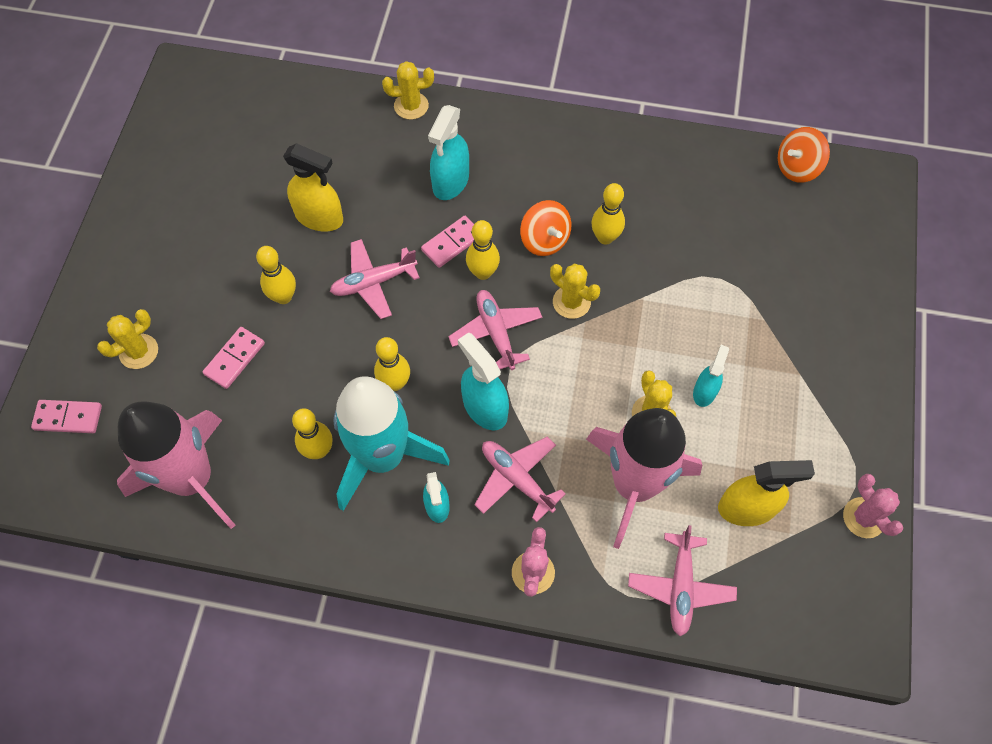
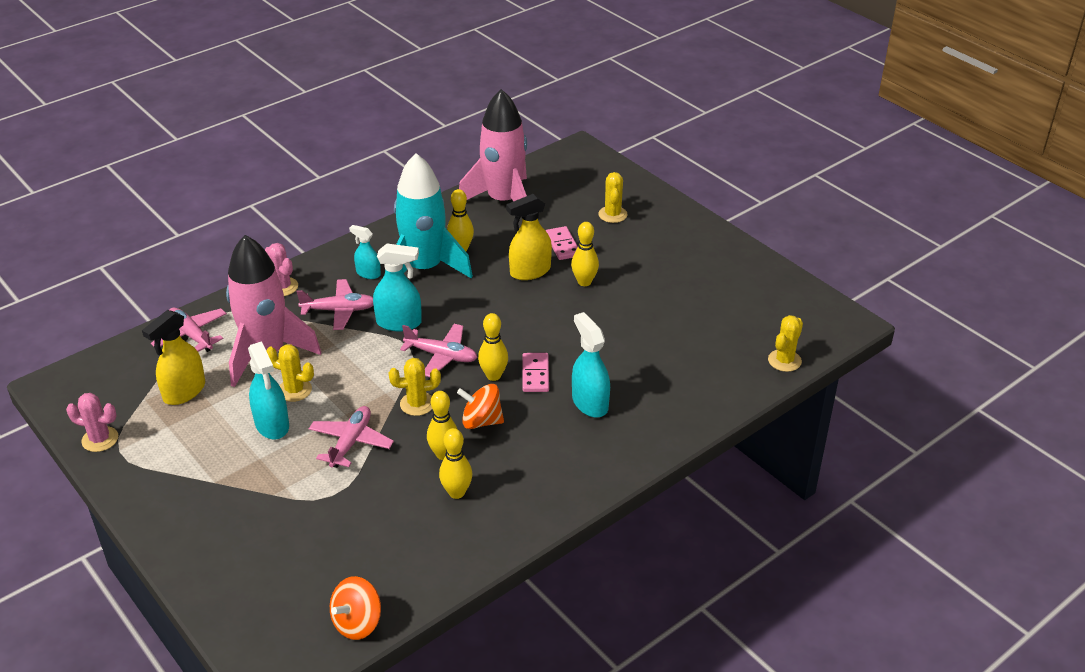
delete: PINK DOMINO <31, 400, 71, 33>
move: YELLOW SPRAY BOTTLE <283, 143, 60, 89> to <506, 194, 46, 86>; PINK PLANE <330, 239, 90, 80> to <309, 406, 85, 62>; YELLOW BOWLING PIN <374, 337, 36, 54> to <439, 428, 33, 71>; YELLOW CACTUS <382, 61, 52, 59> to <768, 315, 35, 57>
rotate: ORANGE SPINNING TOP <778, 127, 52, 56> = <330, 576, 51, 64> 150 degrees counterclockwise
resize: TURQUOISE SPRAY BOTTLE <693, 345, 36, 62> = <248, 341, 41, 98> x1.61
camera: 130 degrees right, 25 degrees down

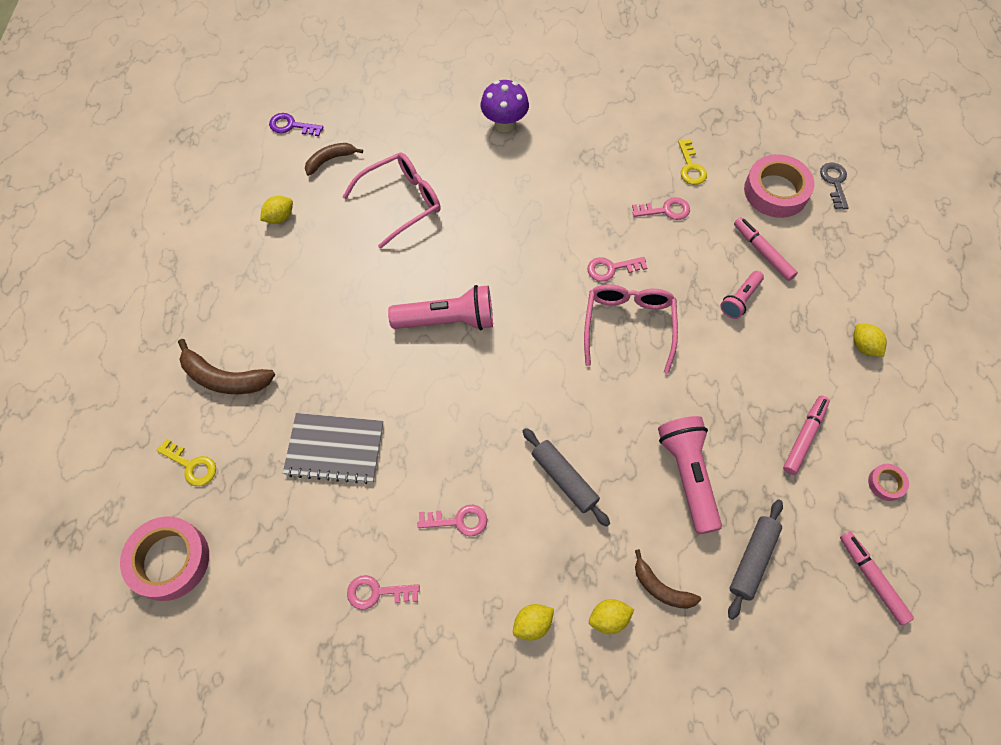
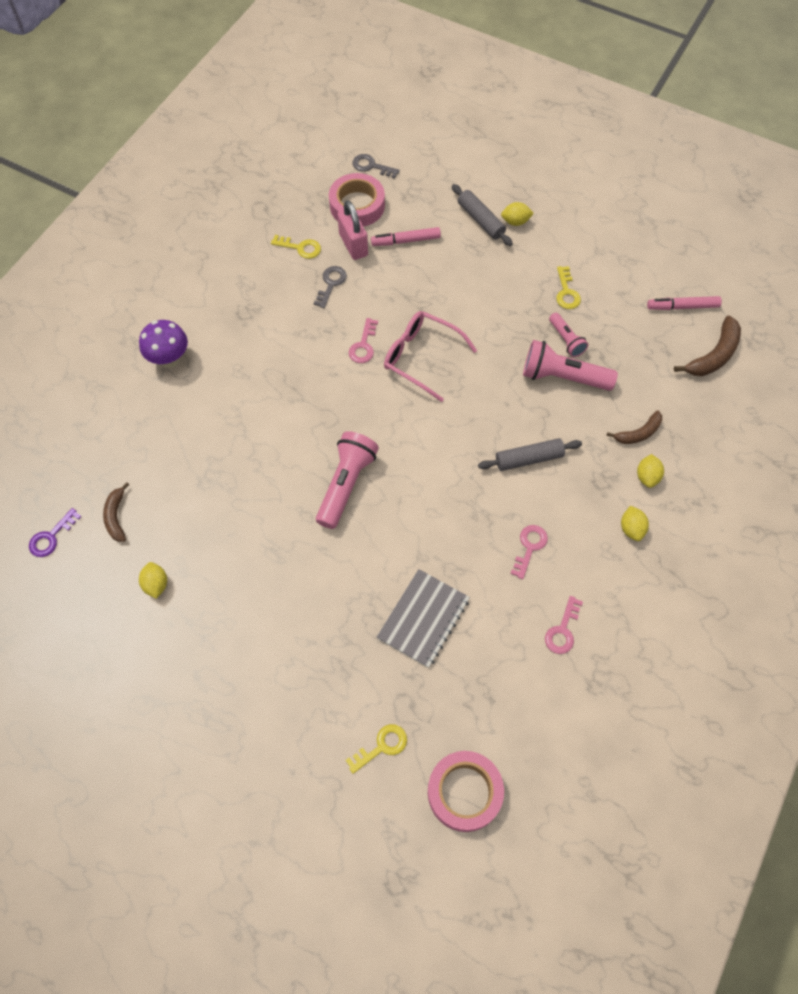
delete: PINK GLASSES <342, 153, 99, 96>; PINK TAPE <868, 464, 41, 37>
insert: PINK PADLOCK <337, 201, 31, 59>
move: BROWN BANANA <178, 339, 97, 55> to <674, 316, 67, 60>; PINK FLASHLIGHT <720, 271, 44, 48> to <549, 313, 39, 44>; GREY ROLLING PIN <728, 500, 55, 120> to <452, 184, 61, 62>
replace: PINK MARKER <783, 396, 47, 79> to YELLOW KEY <556, 266, 25, 43>
recolor: PINK KEY <632, 197, 58, 23> to GREY KEY <314, 266, 33, 42>
camera: 65 degrees left, 0 degrees up

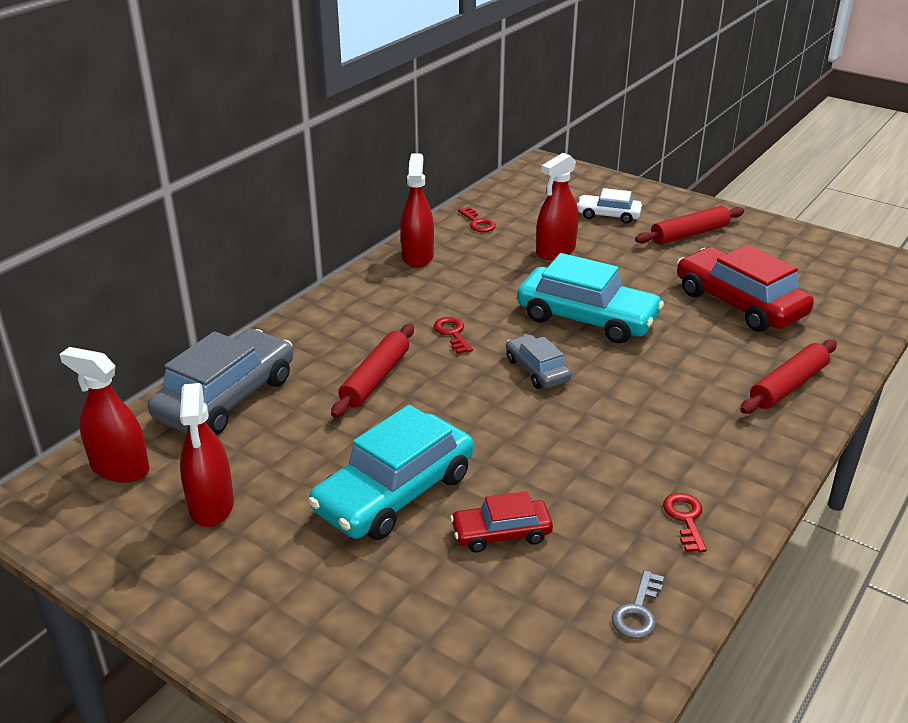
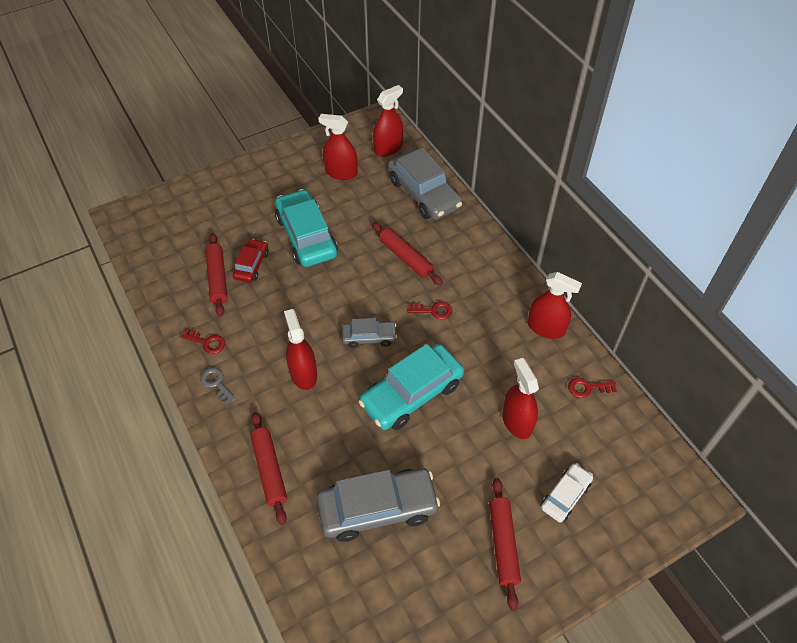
insert: RED ROLLING PIN <205, 233, 23, 84>; RED SPRAY BOTTLE <284, 309, 33, 81>
move: GREY KEY <611, 570, 53, 69> to <200, 367, 36, 38>
recolor: RED CAR <677, 244, 137, 88> to GREY CAR <317, 468, 123, 74>
camera: 115 degrees right, 20 degrees up

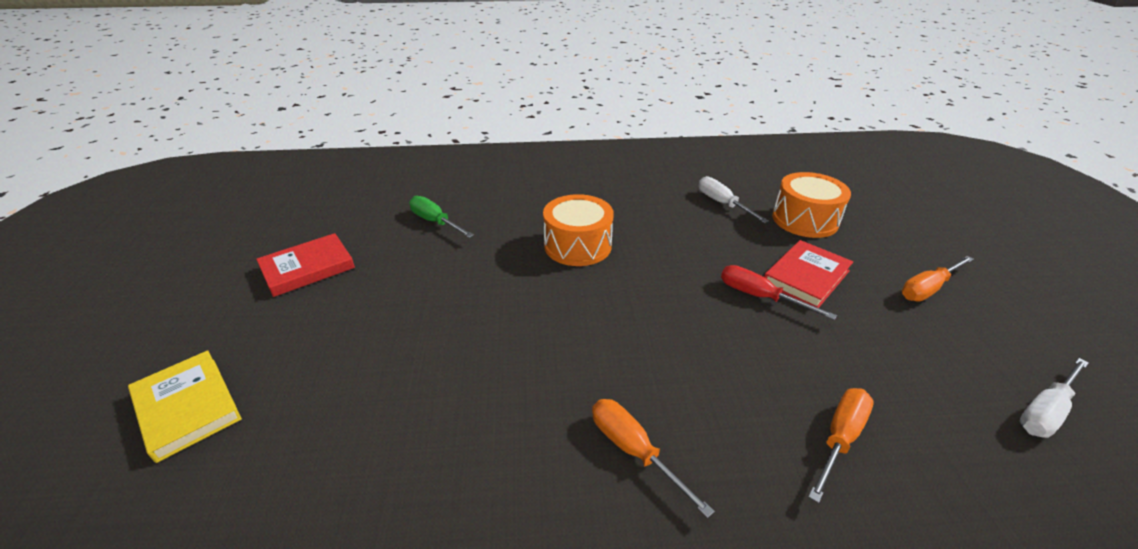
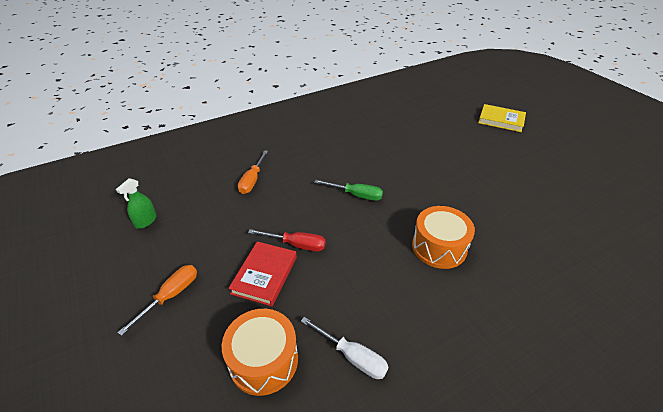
delete: RED BOOK <256, 233, 99, 64>; ORANGE SCREWDRIVER <592, 399, 123, 119>
move: GREEN SCREWDRIVER <409, 196, 65, 42> to <314, 180, 69, 21>
replace: WHITE SCREWDRIVER <1020, 358, 69, 80> to GREEN SPRAY BOTTLE <116, 178, 40, 51>
camera: 155 degrees right, 5 degrees up

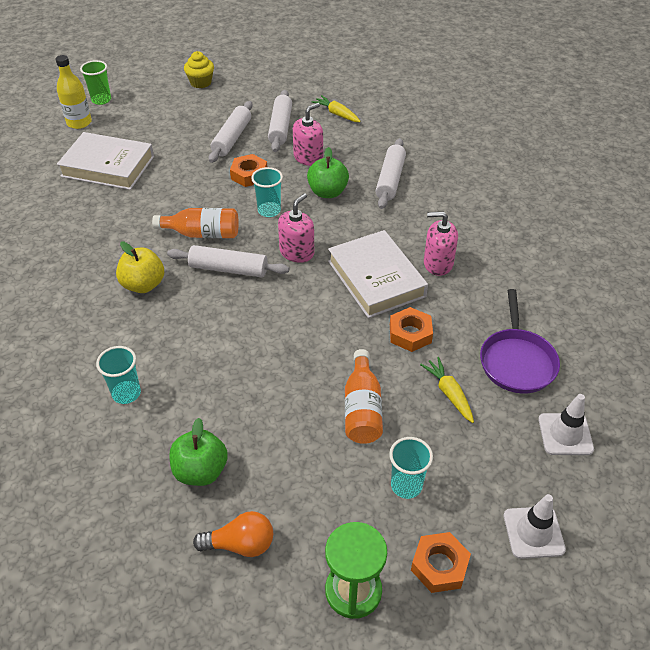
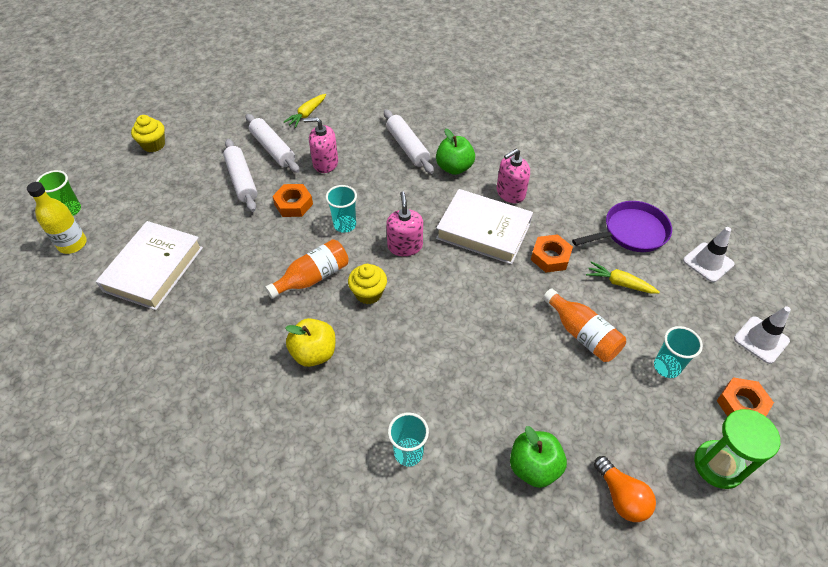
move: GREEN APPLE <307, 147, 42, 51> to <436, 128, 39, 47>
replace: WHITE ROLLING PIN <167, 245, 122, 32> to YELLOW CUPCAKE <348, 264, 39, 40>
rotate: WHITE BOOK <57, 132, 97, 58> = <96, 221, 107, 89> 45 degrees counterclockwise; ORANGE LIGHT BULB <193, 511, 80, 46> = <594, 456, 62, 66> 105 degrees clockwise; PINK SOAP DISPENSER <293, 103, 30, 63> = <303, 117, 35, 56> 90 degrees counterclockwise; YELLOW CARROT <311, 95, 50, 27> = <284, 94, 42, 34> 60 degrees counterclockwise; PURPLE PAN <480, 289, 80, 105> = <572, 201, 100, 51> 75 degrees counterclockwise
camera: 40 degrees left, 5 degrees up

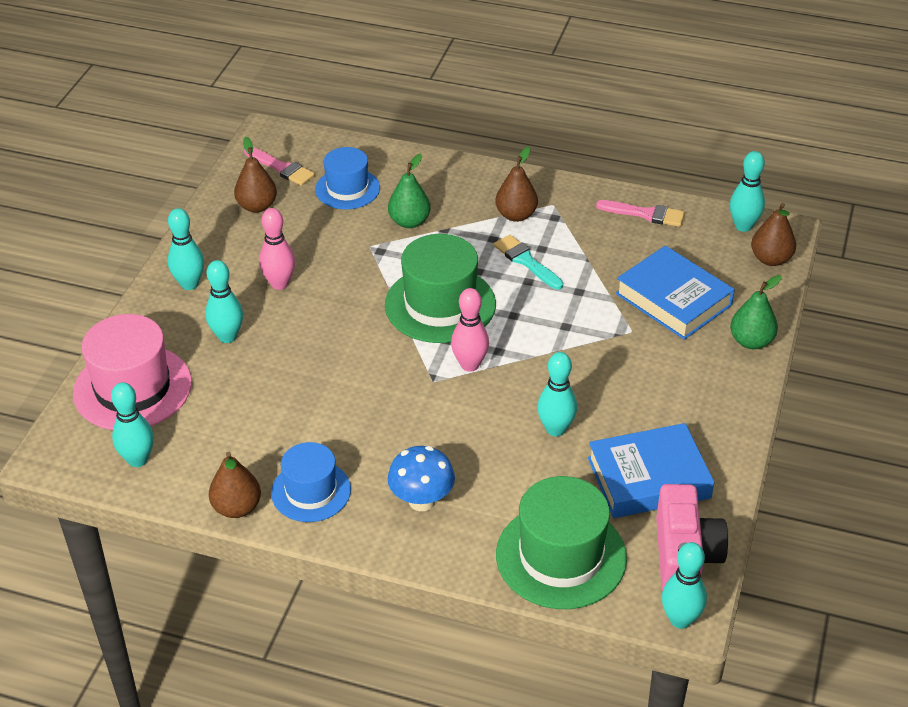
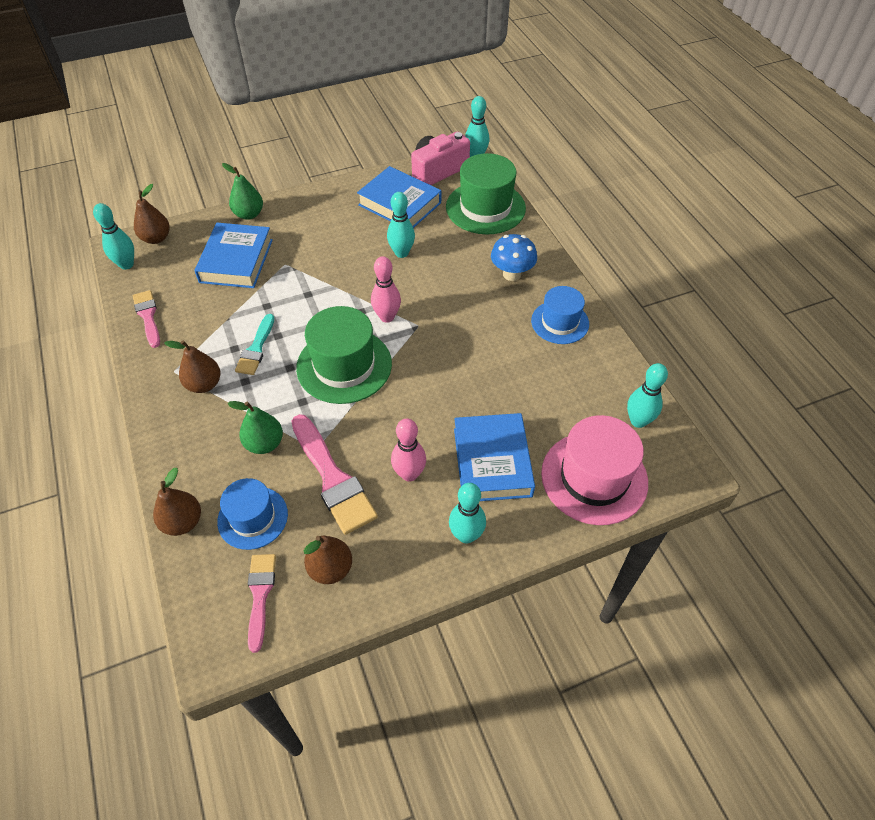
insert: PINK BRUSH <291, 414, 87, 121>
move: BROWN PEAR <209, 452, 52, 66> to <153, 468, 48, 68>
replace: TURQUOISE BOWLING PIN <205, 260, 38, 83> to BLUE BOOK <454, 413, 81, 88>
camera: 130 degrees left, 10 degrees up

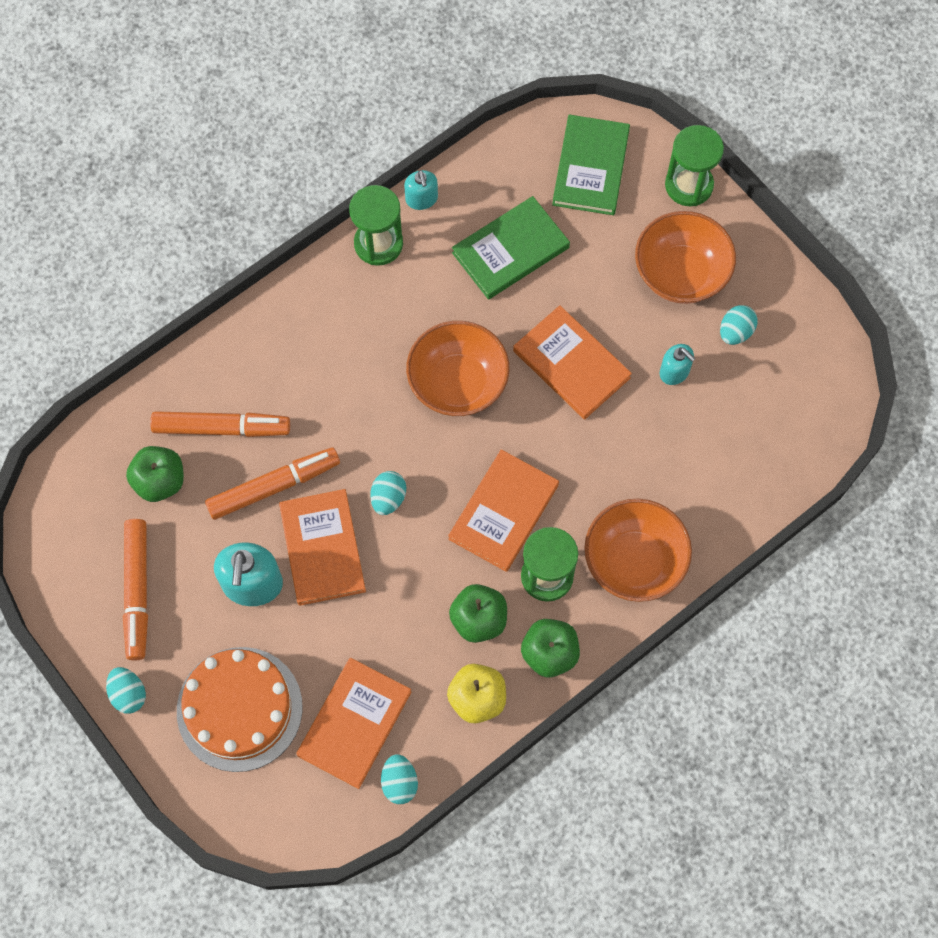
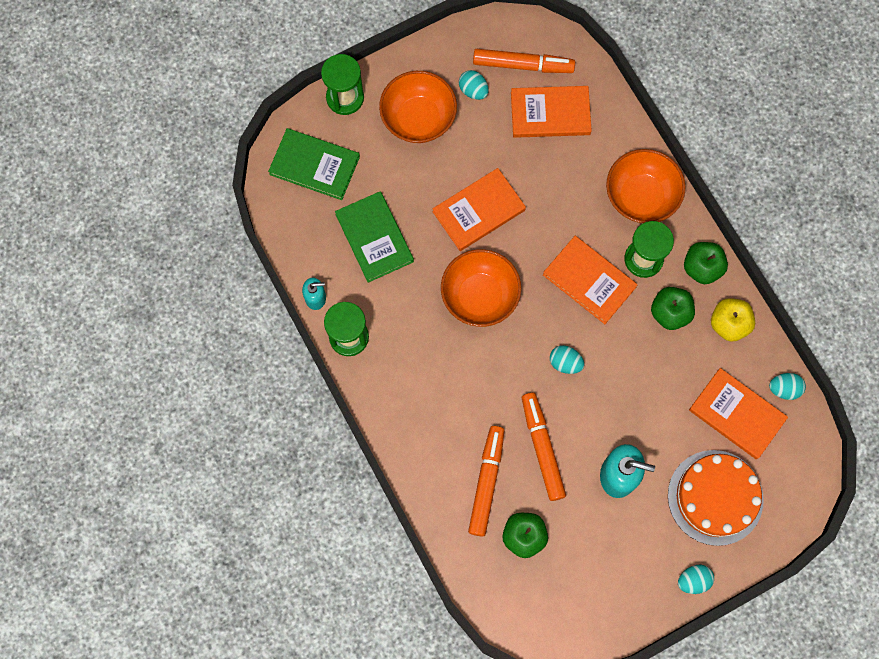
delete: TURQUOISE SOAP DISPENSER <660, 344, 35, 41>
move: ORANGE MARKER <123, 519, 25, 141> to <473, 49, 102, 24>; ORANGE BOOK <279, 489, 87, 117> to <511, 86, 81, 52>
camera: 80 degrees left, 5 degrees up

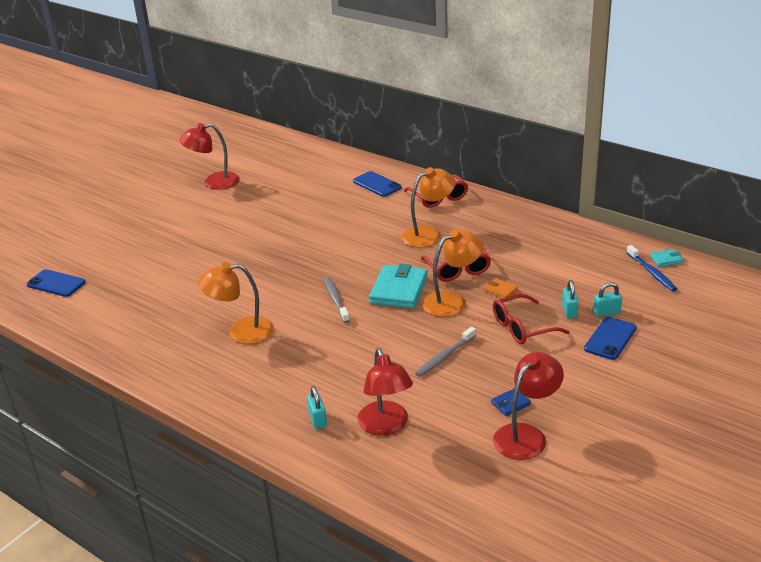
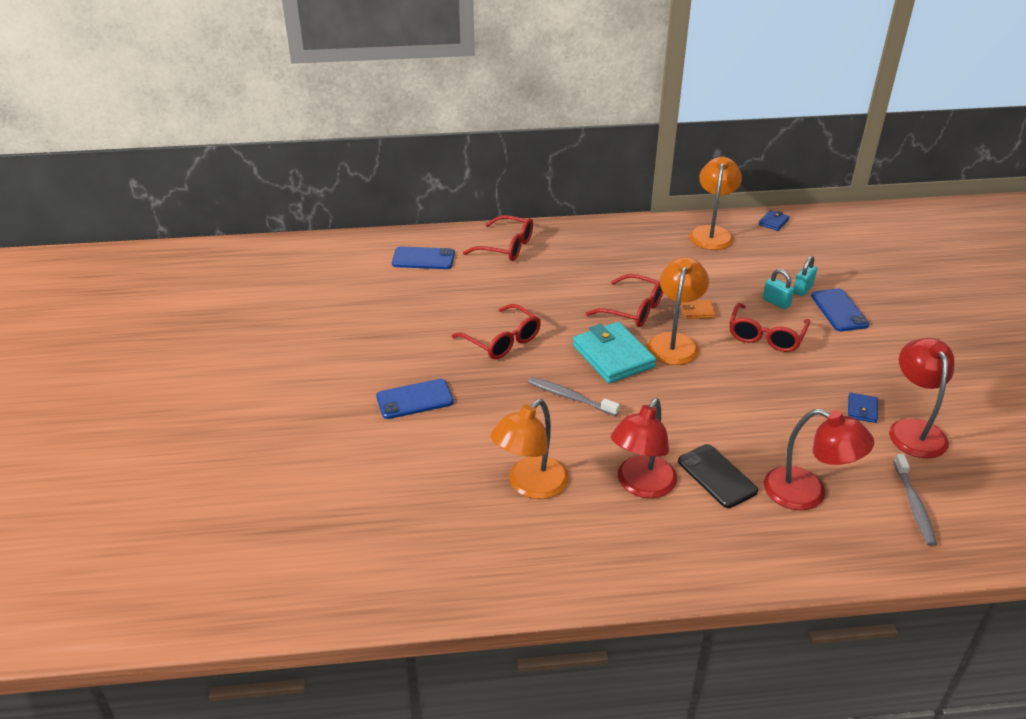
delete: TURQUOISE PADLOCK <307, 386, 20, 43>; BLUE TOOTHBRUSH <626, 245, 51, 47>
insert: RED GLASSES <452, 304, 89, 55>; BLACK PHONE <678, 444, 80, 64>
move: BLUE PHONE <27, 269, 59, 28> to <376, 379, 78, 40>; RED LAMP <179, 123, 61, 67> to <611, 398, 66, 100>; ORANGE LAMP <401, 167, 55, 81> to <689, 157, 53, 93>; GREY TOOTHBRUSH <415, 327, 61, 50> to <894, 454, 43, 92>
recolor: TURQUOISE WALLET <650, 249, 34, 18> to BLUE WALLET <759, 210, 30, 21>
camera: 45 degrees left, 5 degrees up

